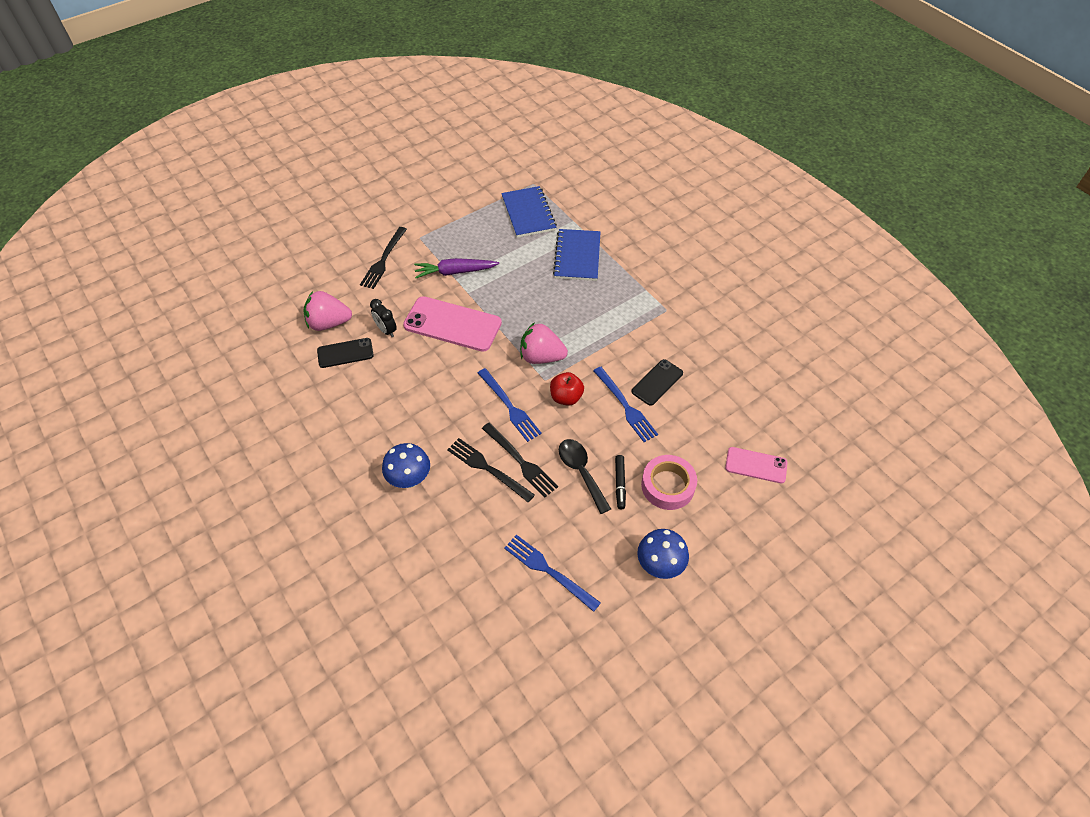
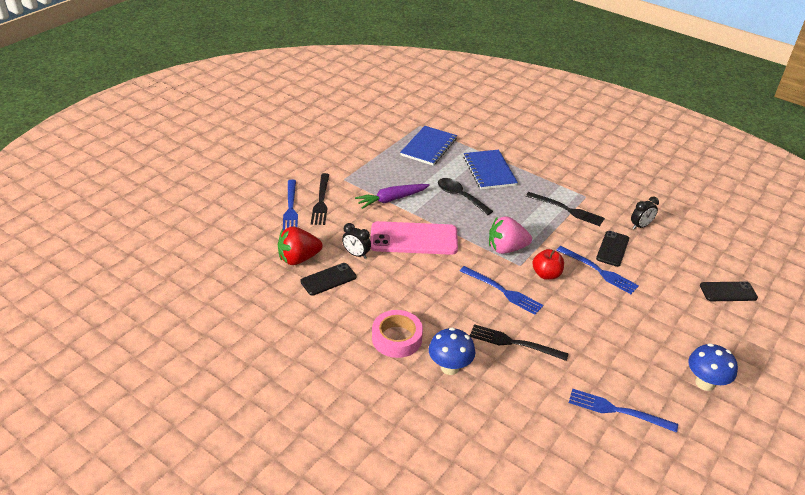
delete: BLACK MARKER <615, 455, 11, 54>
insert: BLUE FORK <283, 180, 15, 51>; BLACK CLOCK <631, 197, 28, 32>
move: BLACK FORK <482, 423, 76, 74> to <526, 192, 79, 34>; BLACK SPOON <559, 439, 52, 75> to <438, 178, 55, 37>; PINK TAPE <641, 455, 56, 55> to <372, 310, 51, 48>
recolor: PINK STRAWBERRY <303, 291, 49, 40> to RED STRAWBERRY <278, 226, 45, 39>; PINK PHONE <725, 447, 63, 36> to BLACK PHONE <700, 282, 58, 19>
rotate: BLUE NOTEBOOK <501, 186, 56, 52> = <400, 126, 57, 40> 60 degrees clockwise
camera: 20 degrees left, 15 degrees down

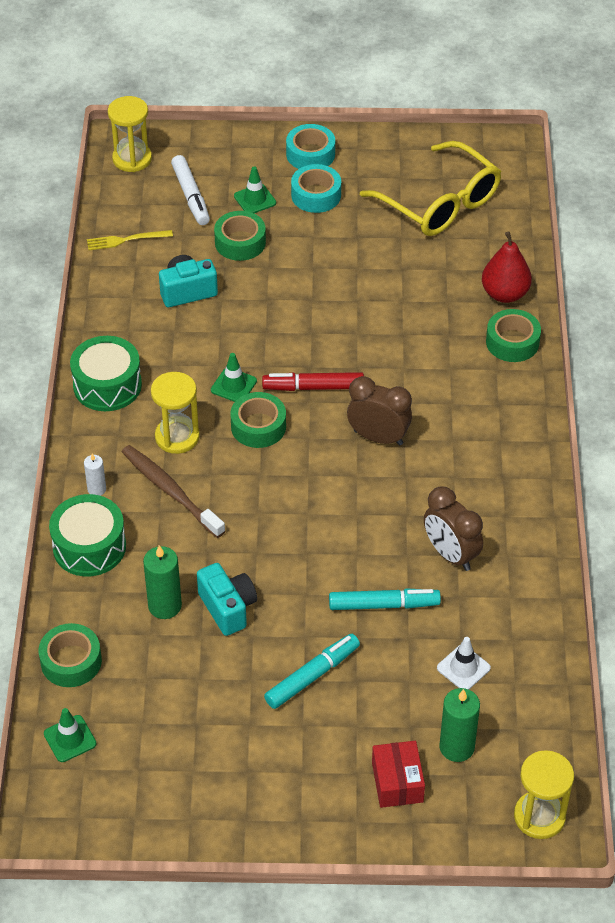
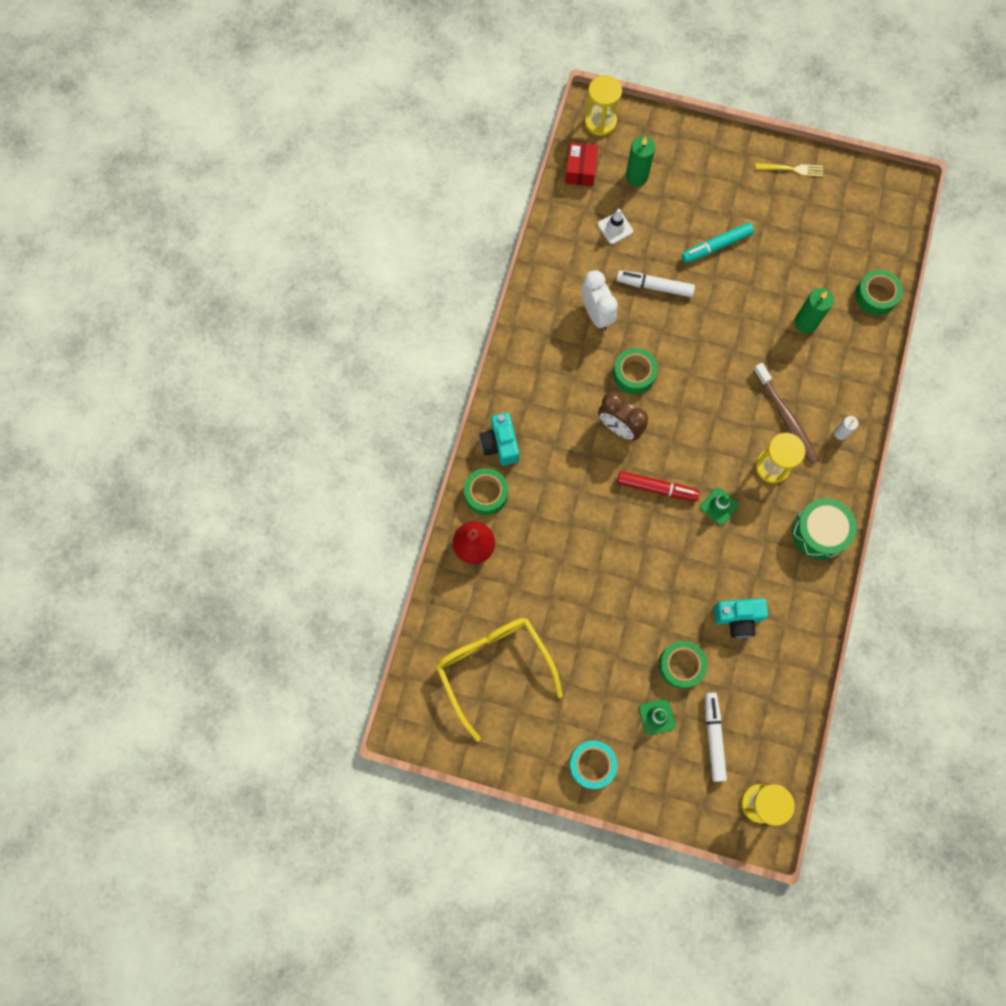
delete: GREEN TRAFFIC CONE <44, 708, 53, 54>; GREEN DRUM <49, 494, 77, 83>; TURQUOISE TAPE <291, 164, 50, 49>
move: YELLOW FORK <87, 230, 86, 20> to <755, 163, 68, 14>; TURQUOISE CAMERA <197, 563, 60, 73> to <480, 413, 39, 52>; GREEN TAPE <231, 392, 55, 56> to <613, 348, 45, 46>; RED BOX <372, 741, 53, 67> to <565, 142, 33, 44>
recolor: TURQUOISE MARKER <329, 589, 112, 21> to WHITE MARKER <616, 271, 79, 26>; BROWN CLOCK <424, 486, 59, 85> to WHITE CLOCK <581, 270, 37, 61>
camera: 165 degrees left, 25 degrees up

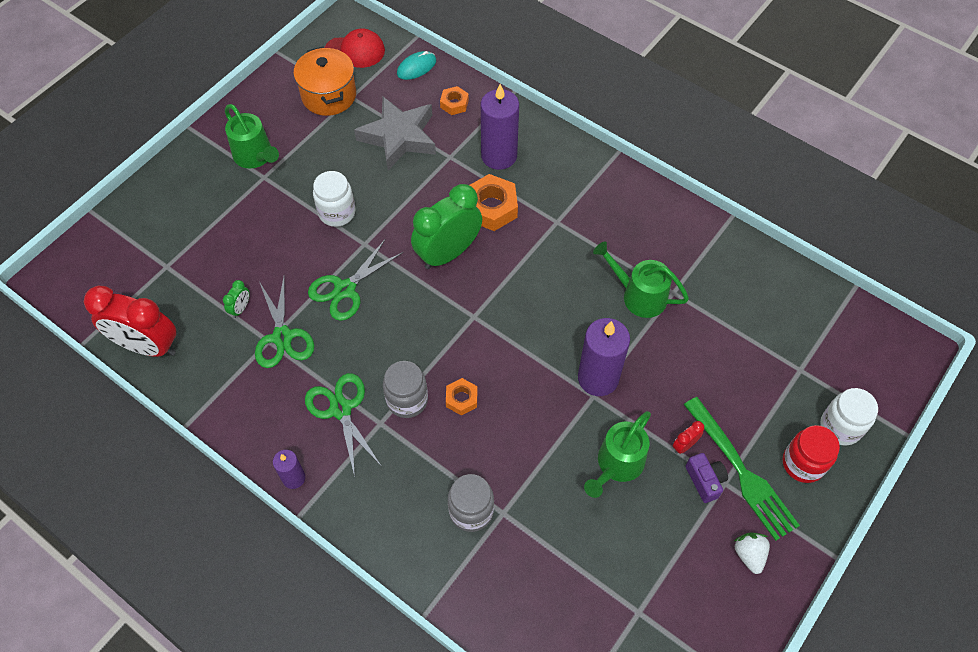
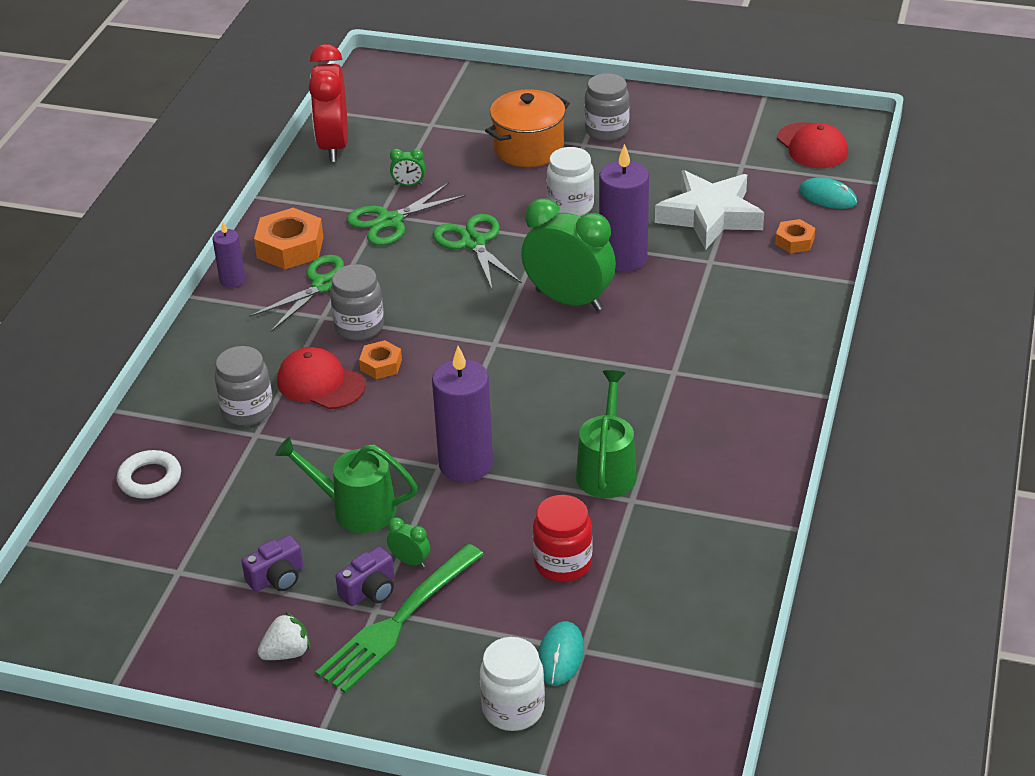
insert: WHITE RING <117, 450, 64, 49>; PURPLE CAMERA <241, 535, 62, 57>; RED CAP <277, 347, 89, 62>; TURQUOISE MOUSE <538, 621, 46, 65>
move: ORANGE POT <293, 47, 63, 69> to <485, 89, 85, 78>; ORANGE NUT <470, 174, 48, 57> to <254, 208, 70, 61>; PURPLE CANDLE <481, 84, 38, 86> to <599, 144, 50, 128>; RED JAR <783, 425, 57, 58> to <533, 495, 59, 87>
replace: GREEN WATERING CAN <225, 104, 54, 65> to GREY JAR <585, 73, 45, 68>
recolor: GREY STAR <354, 97, 82, 73> to WHITE STAR <655, 170, 109, 80>; RED CLOCK <673, 421, 31, 33> to GREEN CLOCK <387, 517, 43, 51>
rotate: GREEN SCISSORS <308, 240, 95, 81> = <433, 214, 89, 75> 45 degrees clockwise
camera: 70 degrees right, 20 degrees down

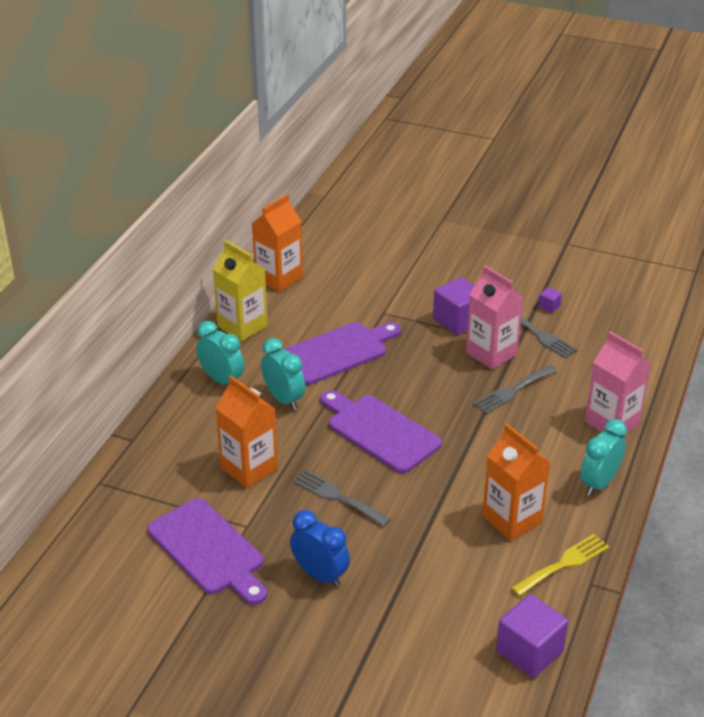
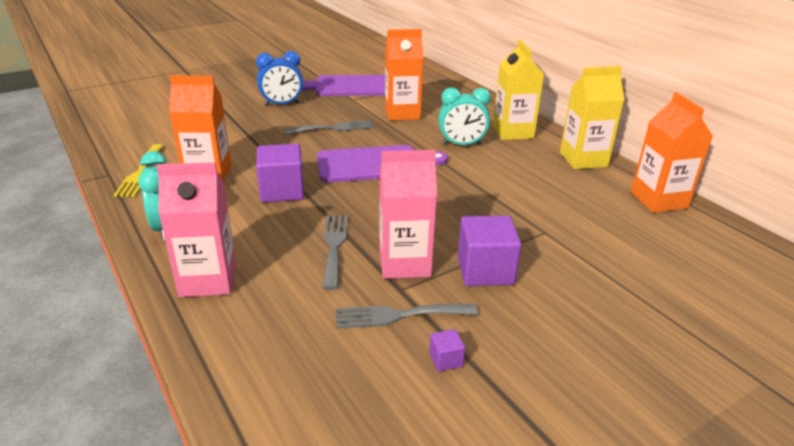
delete: PURPLE CUTTING BOARD <285, 322, 116, 63>
move: PURPLE CUBE <496, 594, 72, 84> to <256, 144, 48, 59>
replace: TURQUOISE CLOCK <196, 321, 48, 63> to YELLOW CARTON <493, 39, 51, 101>
camera: 125 degrees right, 5 degrees down

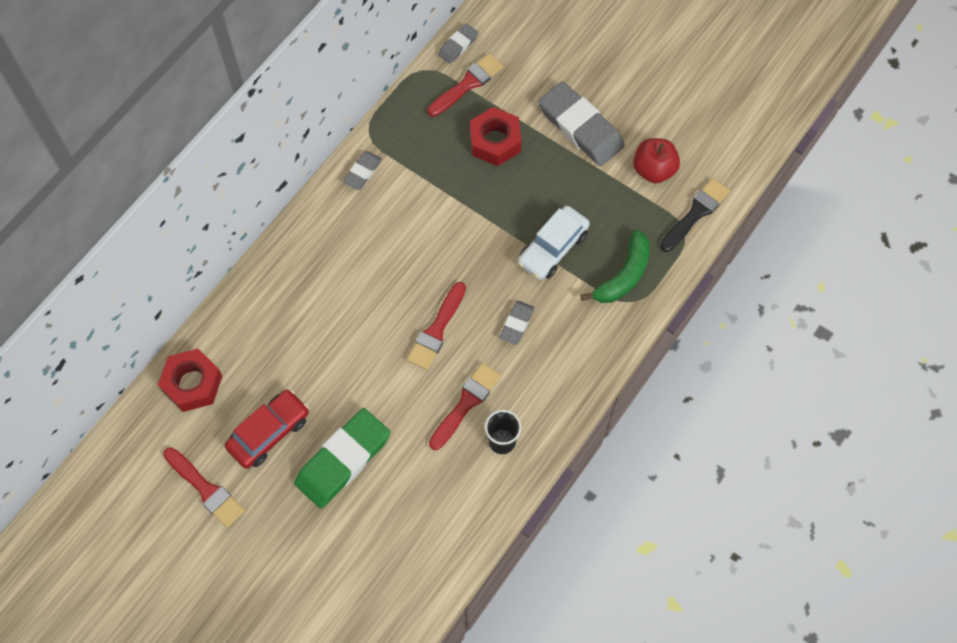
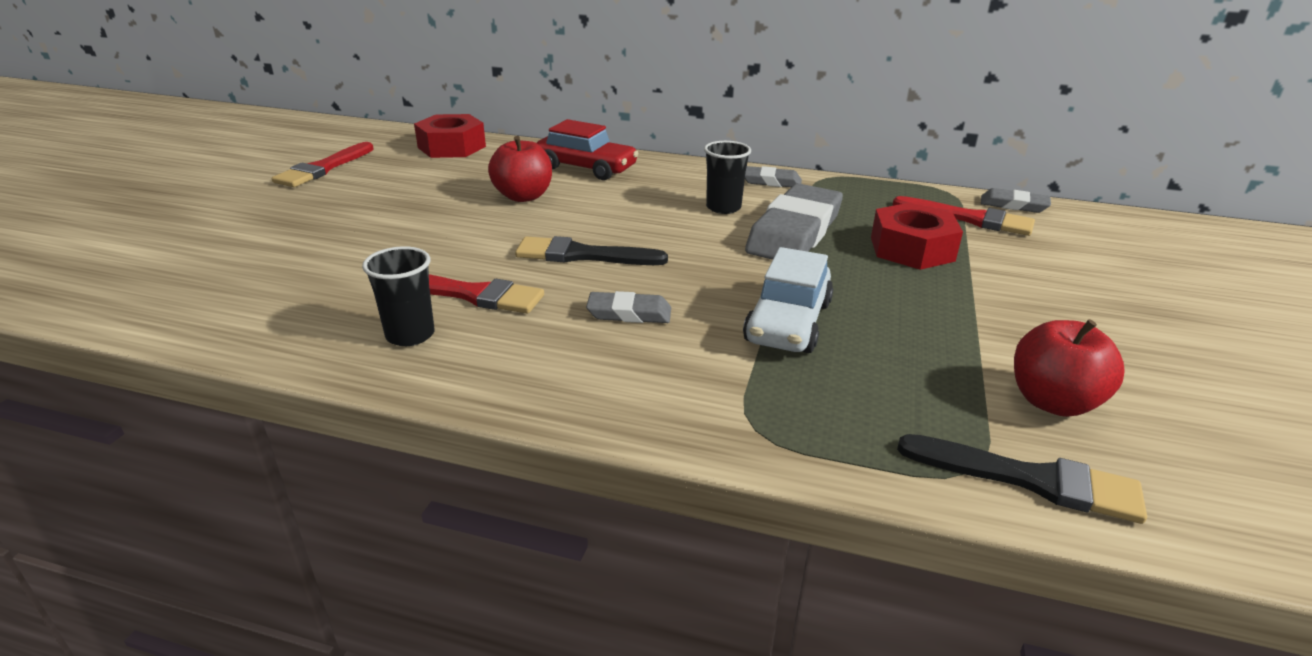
delete: GREEN ERASER <294, 408, 97, 100>; GREEN BANANA <581, 229, 69, 74>
insert: RED APPLE <488, 136, 64, 66>; BLACK CUP <704, 141, 47, 73>
move: RED CAR <225, 389, 84, 80> to <537, 119, 102, 61>; GREY ERASER <538, 81, 87, 85> to <745, 183, 98, 77>
recolor: RED BRUSH <407, 282, 59, 88> to BLACK BRUSH <515, 236, 153, 29>
rotate: WHITE CAR <518, 206, 72, 74> = <743, 247, 90, 106> 90 degrees counterclockwise
camera: 70 degrees right, 35 degrees down

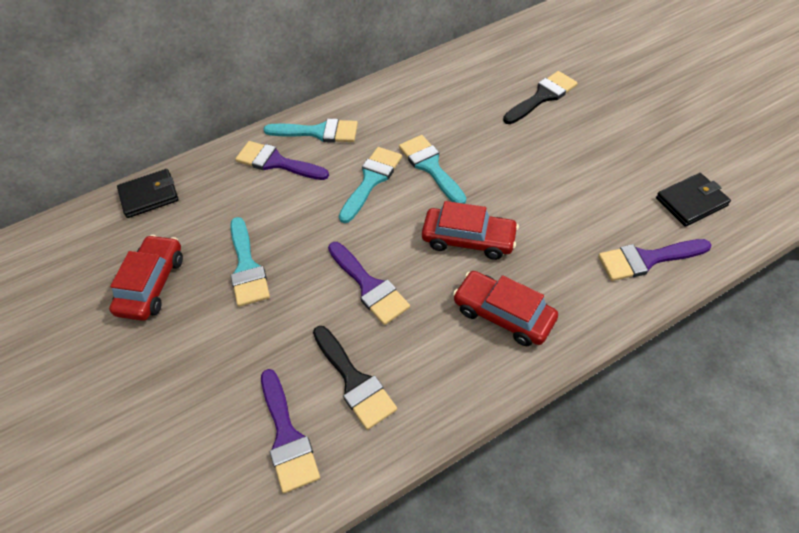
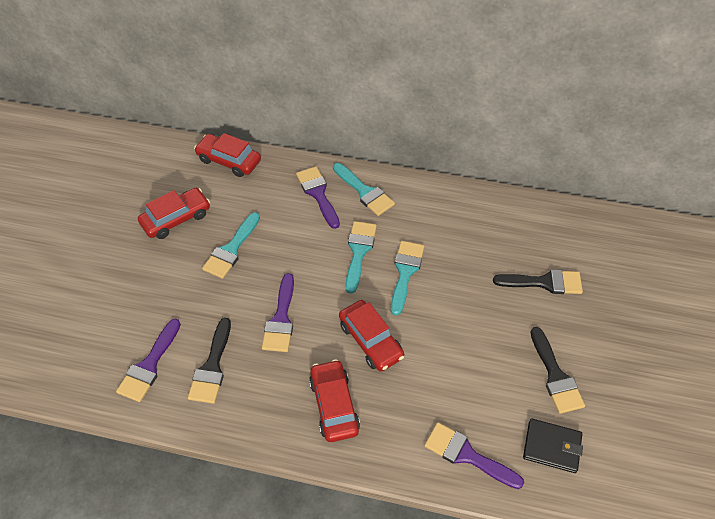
insert: BLACK BRUSH <530, 327, 55, 87>
replace: BLACK WALLET <117, 169, 62, 49> to RED CAR <194, 133, 67, 44>
rotate: TURQUOISE BRUSH <339, 147, 63, 76> = <345, 221, 32, 73> 60 degrees counterclockwise
camera: 40 degrees right, 0 degrees up

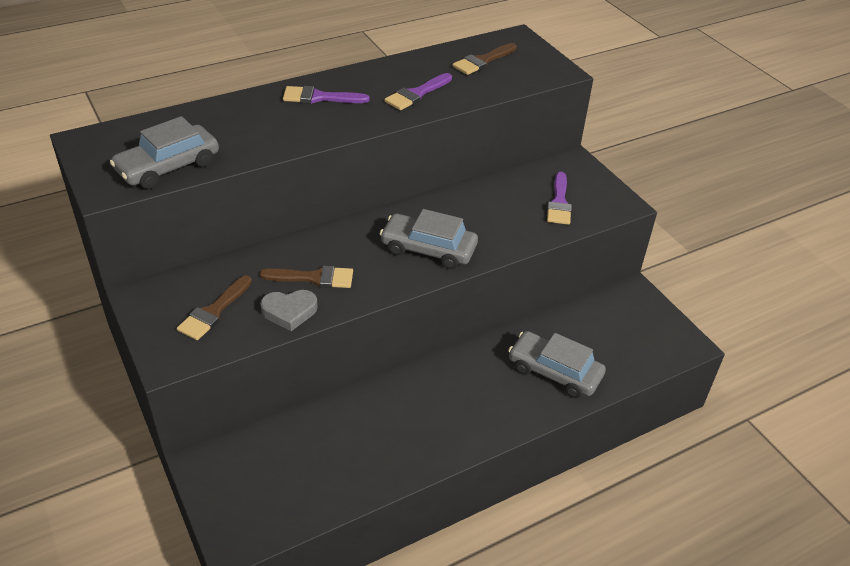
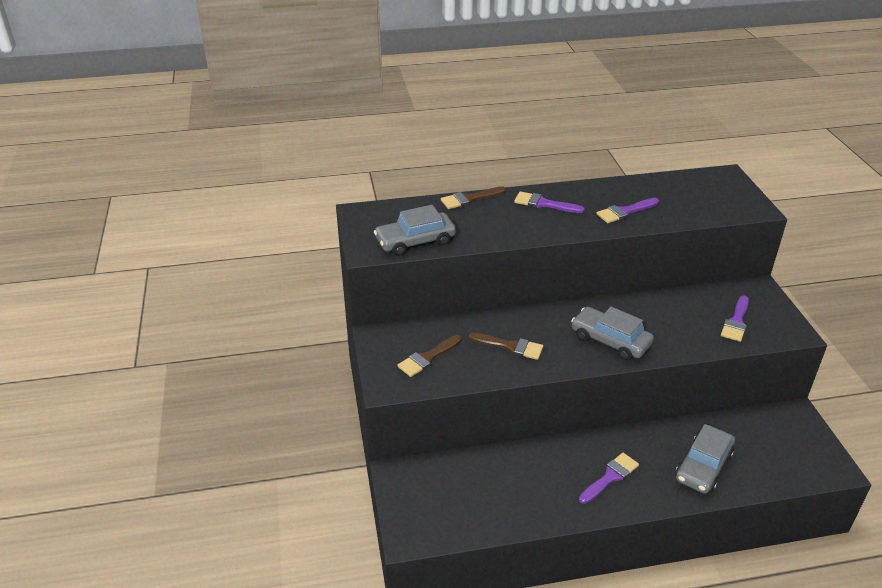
delete: GREY HEART <260, 290, 58, 41>
insert: PURPLE BRUSH <579, 453, 60, 51>
move: BROWN BRUSH <453, 43, 64, 32> to <441, 186, 66, 23>
rotate: GREY CAR <508, 331, 98, 67> = <675, 424, 60, 70> 105 degrees counterclockwise
camera: 20 degrees right, 5 degrees down

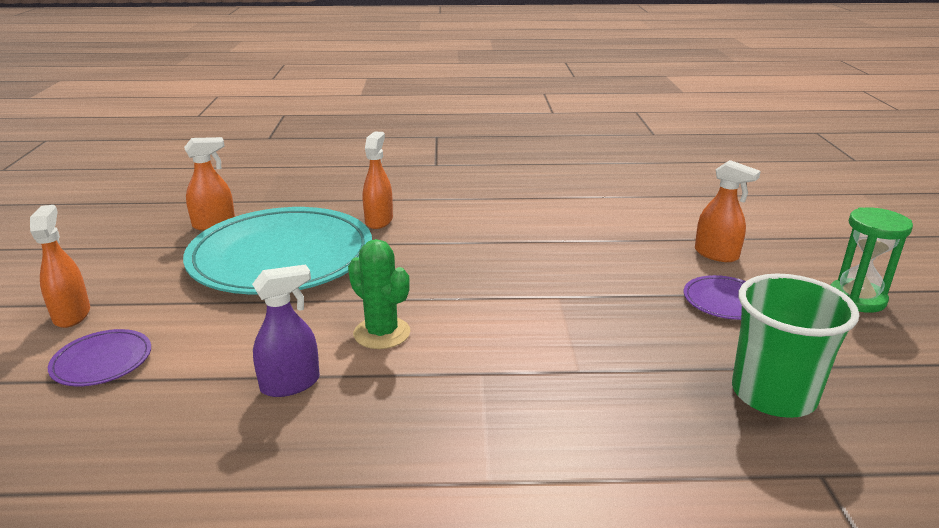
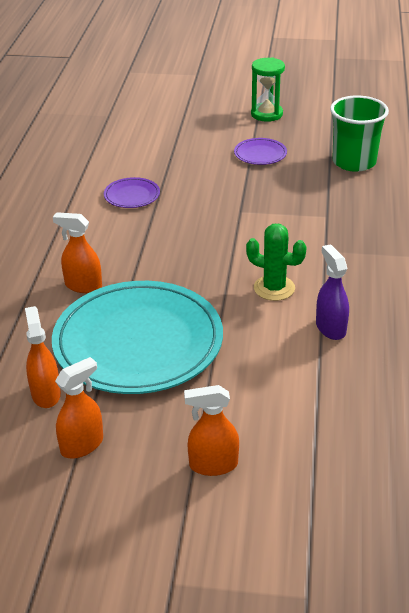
move: PURPLE PLATE <48, 329, 103, 58> to <104, 177, 56, 31>; ORANGE SPRAY BOTTLE <695, 160, 66, 102> to <55, 357, 48, 102>
rotate: GREEN CACTUS <348, 239, 62, 110> = <246, 224, 61, 77> 60 degrees clockwise
camera: 80 degrees left, 10 degrees up

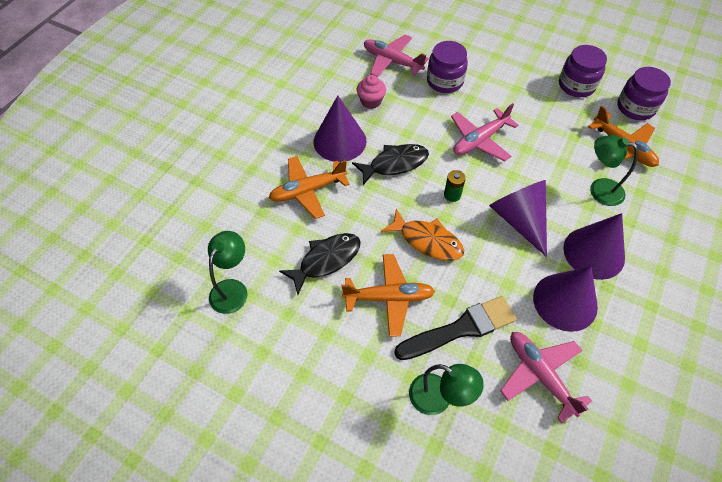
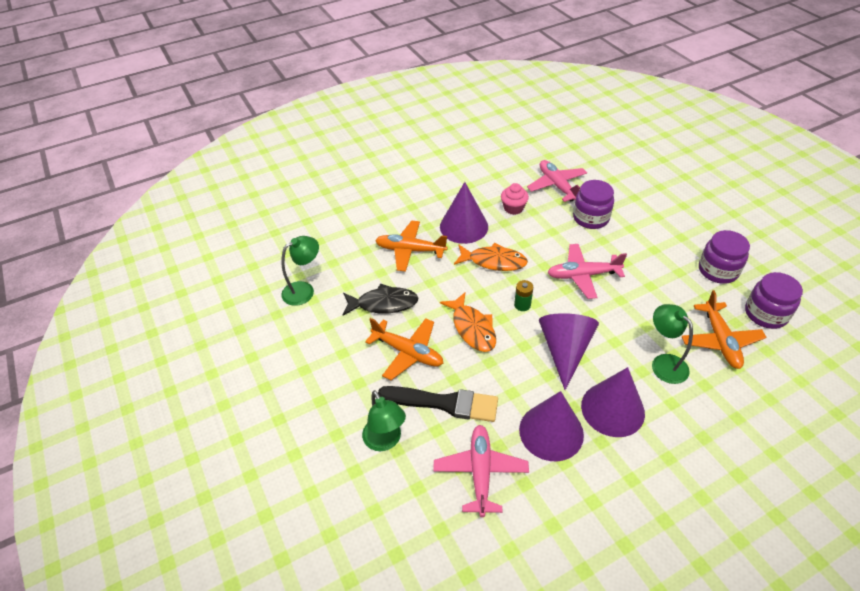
recolor: BLACK FISH <352, 144, 77, 41> to ORANGE FISH <454, 243, 74, 28>
camera: 35 degrees right, 10 degrees down

